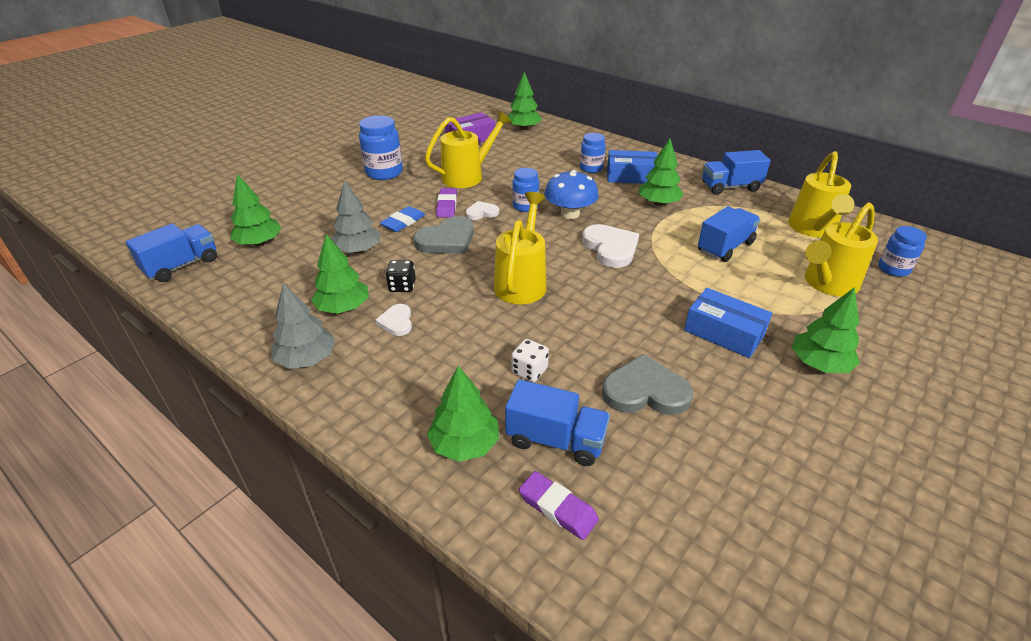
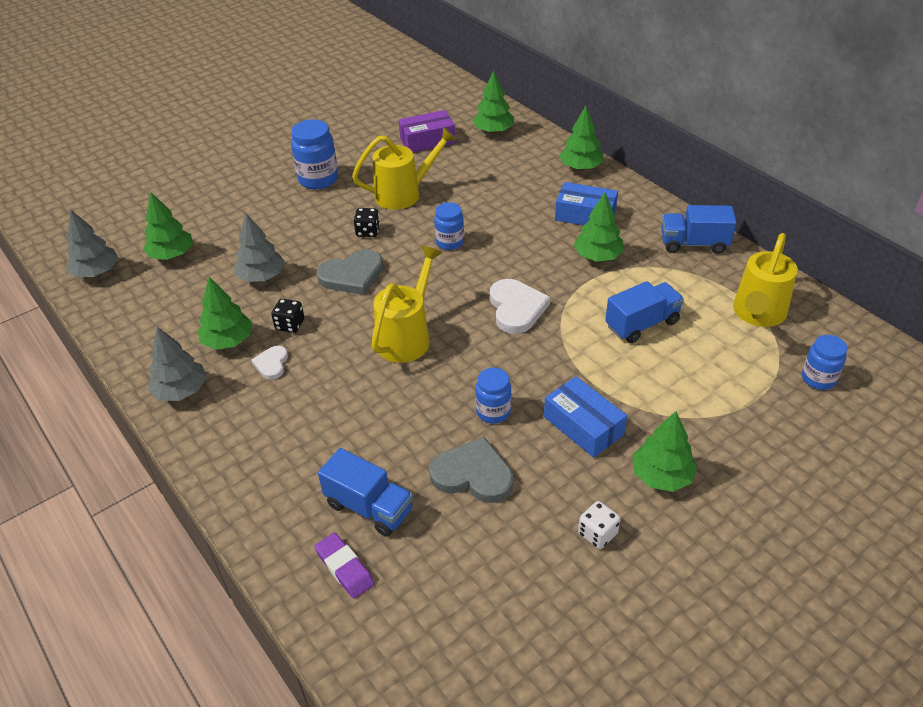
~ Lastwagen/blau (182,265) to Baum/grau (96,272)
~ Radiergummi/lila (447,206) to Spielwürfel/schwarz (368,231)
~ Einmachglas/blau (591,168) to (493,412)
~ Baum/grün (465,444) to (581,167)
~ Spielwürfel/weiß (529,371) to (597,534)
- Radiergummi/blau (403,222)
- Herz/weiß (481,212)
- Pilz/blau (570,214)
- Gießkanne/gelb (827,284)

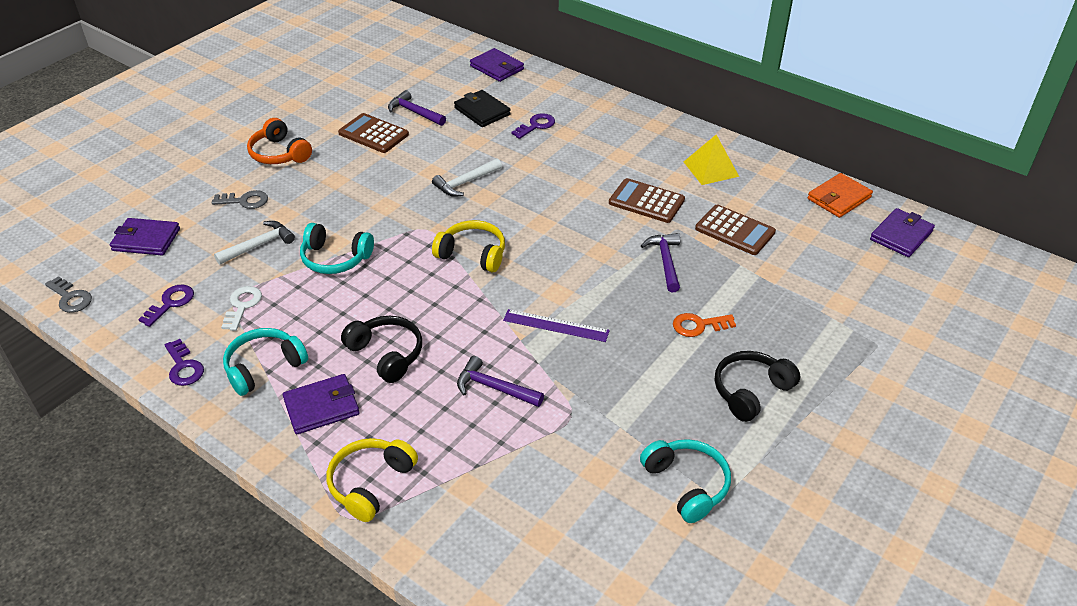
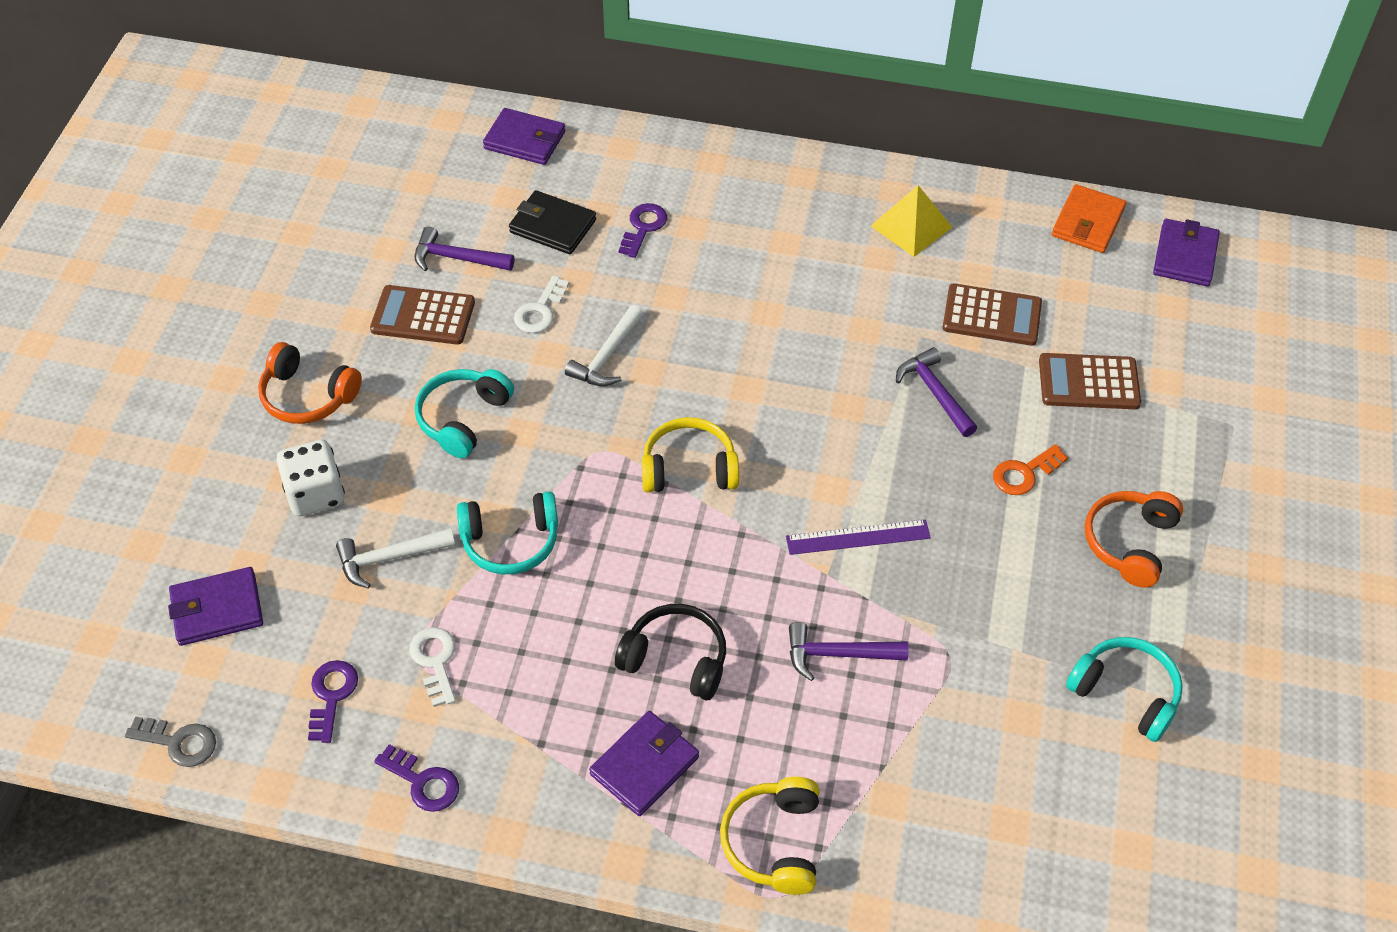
~ Schlüssel/grau (245,201) to Spielwürfel/weiß (315,494)
~ Hammer/weiß (259,245) = (389,558) 135 degrees counterclockwise
~ Kopfhörer/türkis (264,367) to (463,418)
+ Schlüssel/weiß (540,311)
~ Taschenrechner/braun (646,201) to (1088,382)
~ Kopfhörer/schwarz (751,391) to Kopfhörer/orange (1130,543)

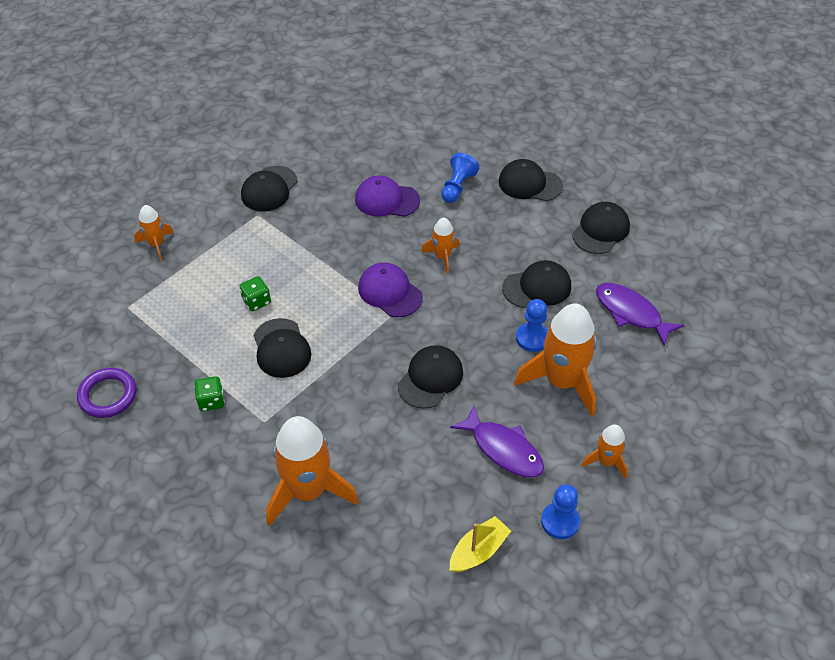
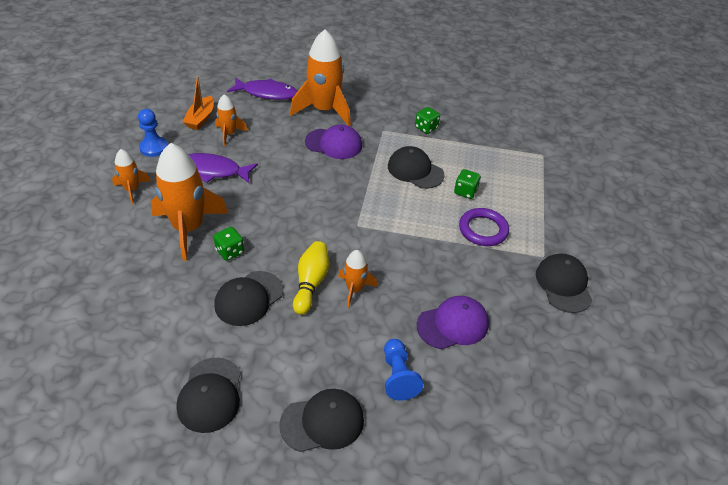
~ Boot/gelb (478,551) to Boot/orange (201,119)
~ Bauer/blau (532,338) to Spielwürfel/grün (230,251)
~ Rakete/orange (156,244) to (229,134)
~ Fisch/lila (631,313) to (266,93)
+ Bowlingkegel/gelb (311,283)
~ Kappe/lila (390,292) to (334,144)
~ Ring/lila (108,395) to (483,230)
- Kappe/schwarz (430,378)

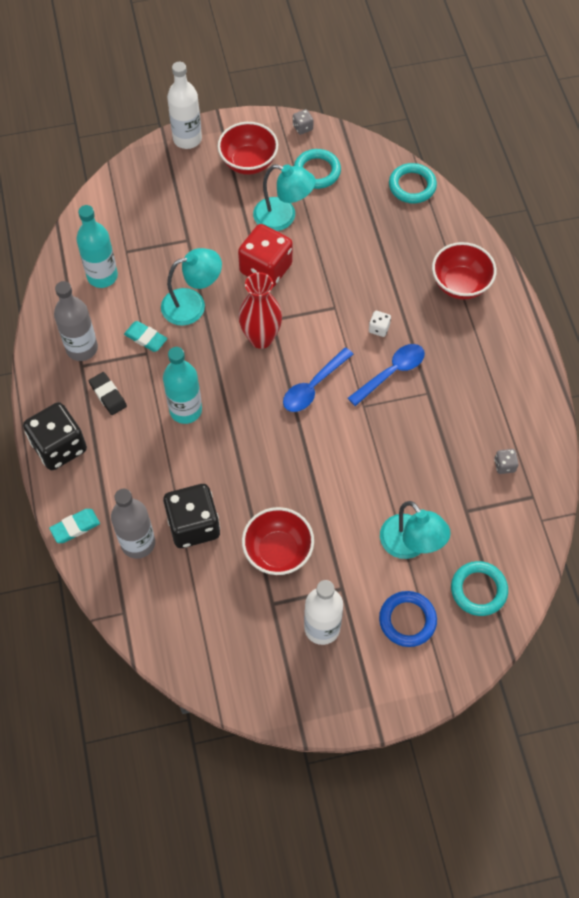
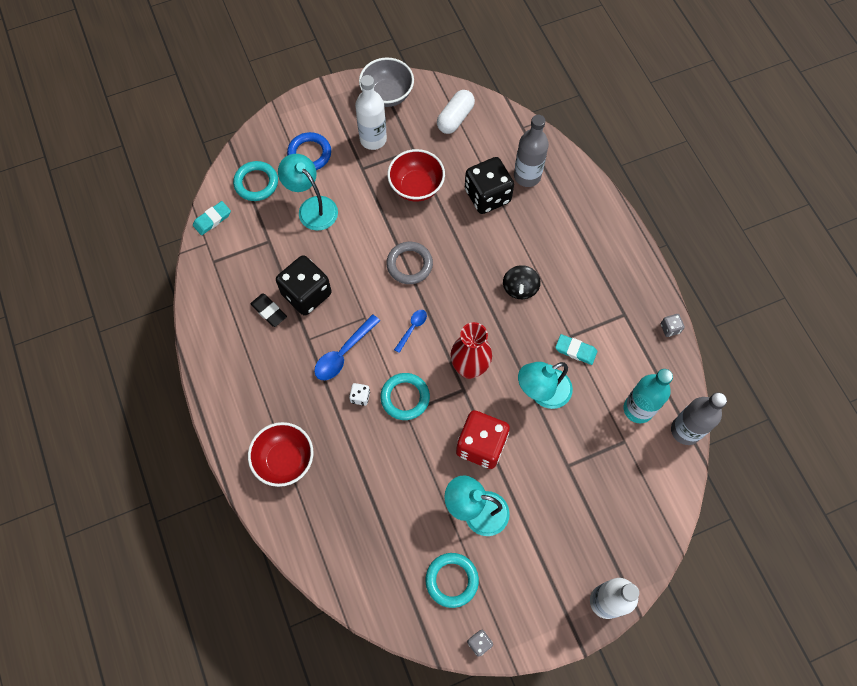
~ Radiergummi/türkis (75,527) to (212,219)
~ Radiergummi/schwarz (108,395) to (269,311)
~ Spielwürfel/schwarz (59,447) to (306,294)
+ Schüssel/grau (387,95)
~ Ring/türkis (412,186) to (405,397)
+ Ring/grau (409,264)
~ Löffel/blau (313,386) = (412,329) x0.59
+ Kapsel/weiß (455,118)
~ Flasche/türkis (185,410) to Kreisel/schwarz (520,288)
~ Spielwürfel/grau (504,465) to (670,328)
~ Flasche/grau (82,348) to (685,430)
- Schüssel/rot (248,162)

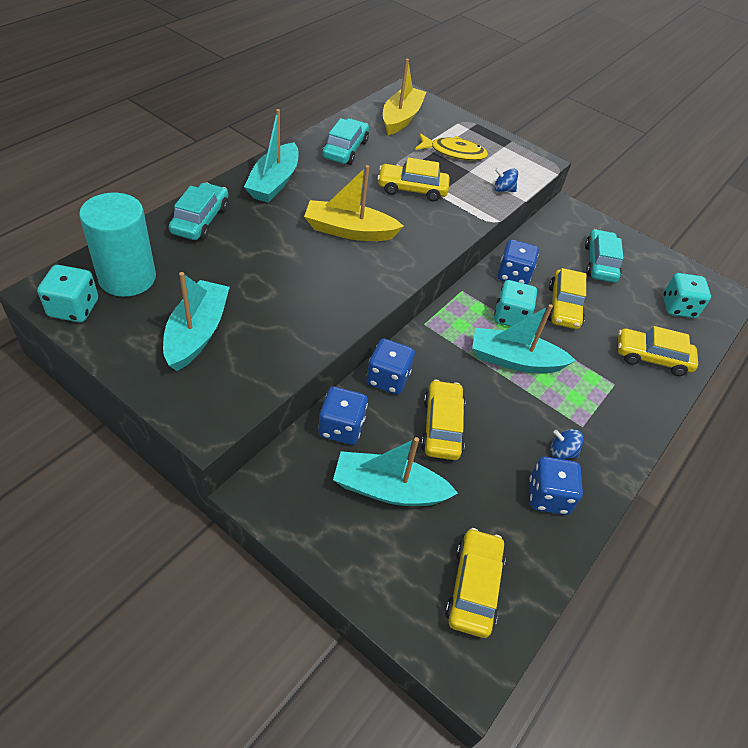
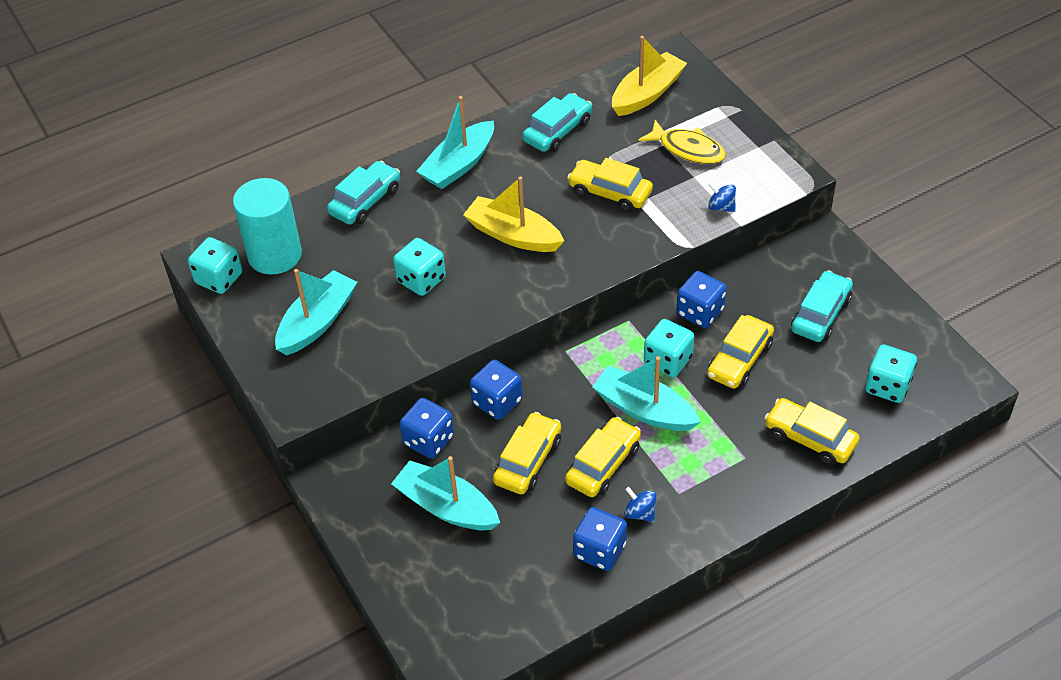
+ Spielwürfel/türkis (421,280)
~ Auto/gelb (473,587) to (603,464)

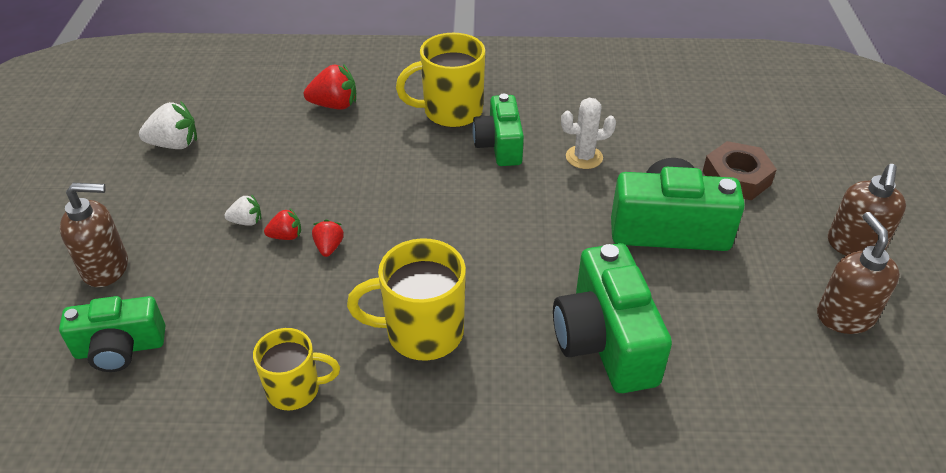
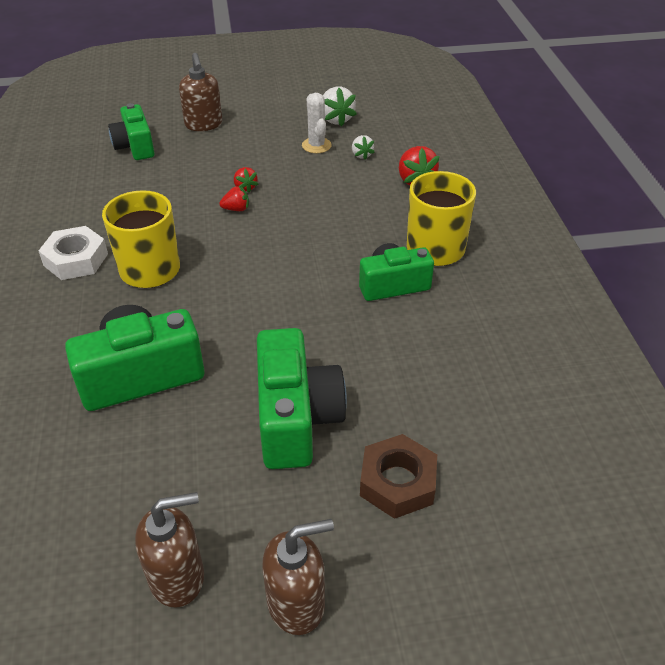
+ Sechskantmutter/weiß (76,259)
~ Seifenspender/braun (854,246) = (297,603) 150 degrees clockwise
~ Kaktus/weiß (584,157) to (316,145)
~ Erdbeere/weiß (246,221) to (361,155)
- Tasse/gelb (295,389)

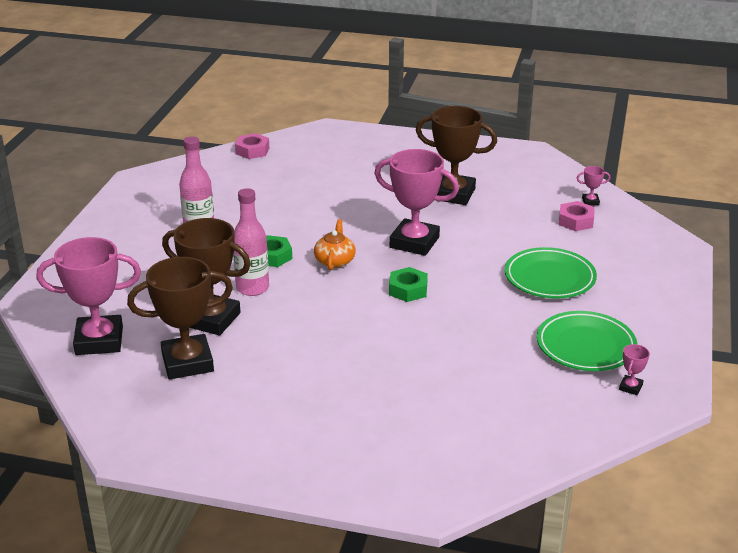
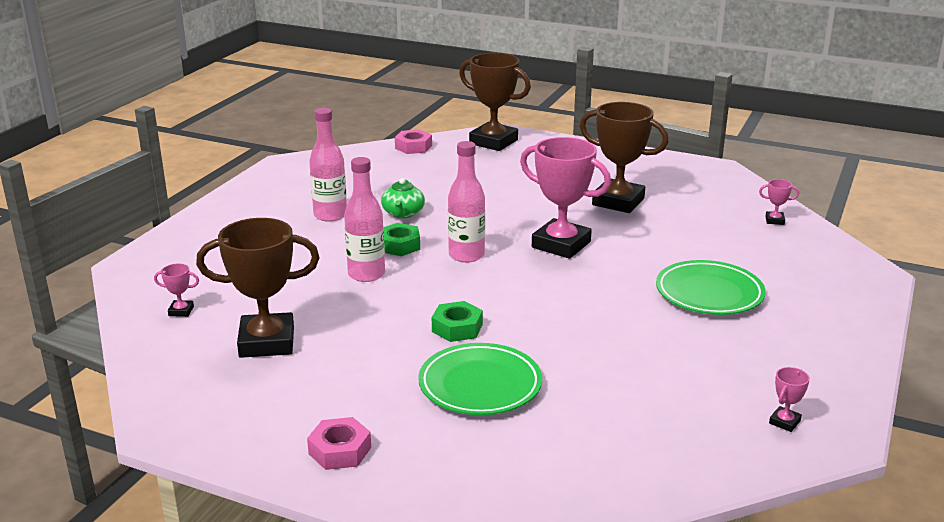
~ Pokal/rosa (99,341) = (181,311) x0.41
~ Sechskantmutter/rosa (576,221) to (340,450)
+ Teekanne/grün (403,213)
~ Teller/grün (585,346) to (480,385)
~ Sechskantmutter/grün (408,290) to (457,328)
~ Teekanne/orange (335,261) to Flasche/rosa (466,255)
~ Pokal/braun (211,319) to (493,142)

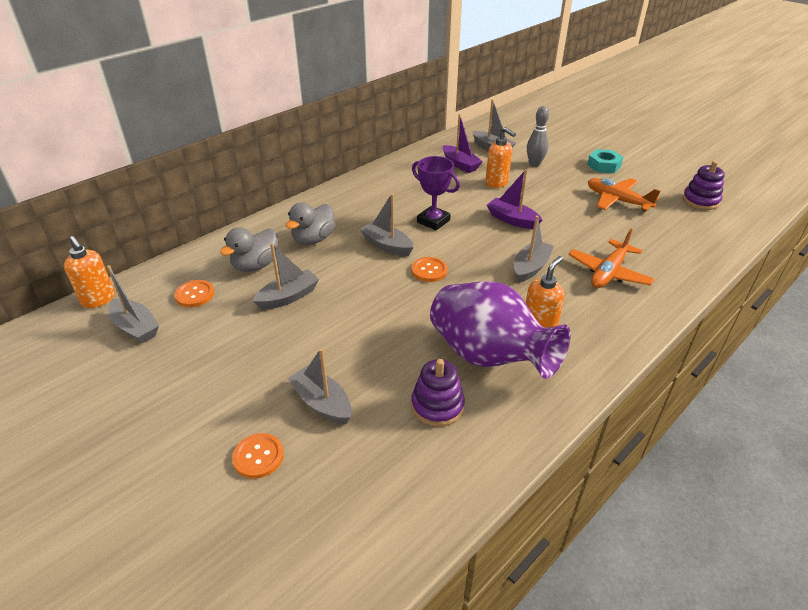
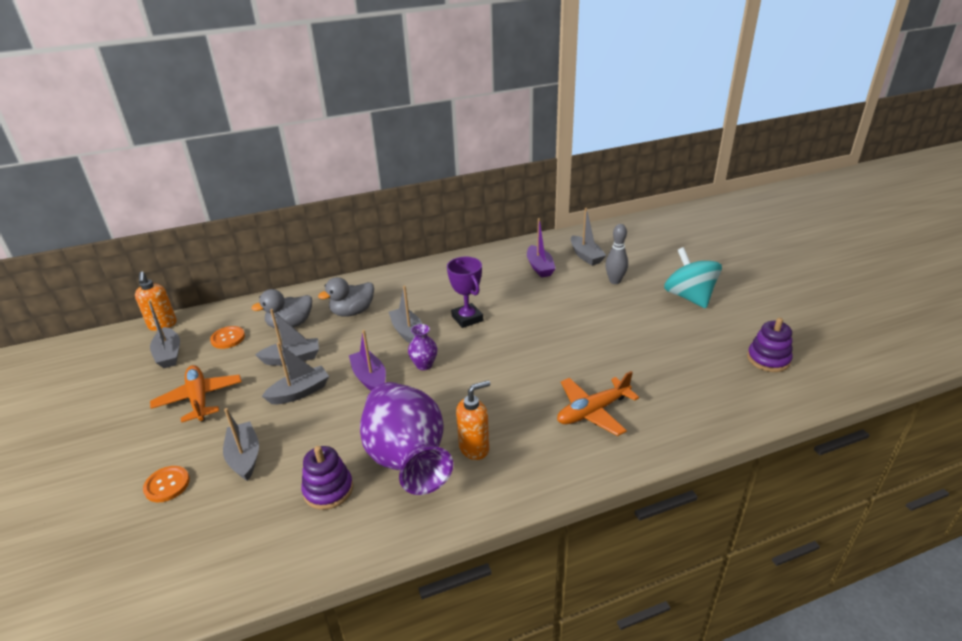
~ Flugzeug/orange (617,200) to (199,399)
~ Boot/grau (530,267) to (299,392)
~ Boot/lila (512,220) to (370,378)
~ Knopf/orange (429,270) to Vase/lila (424,365)
~ Sechskantmutter/türkis (603,165) to Kreisel/türkis (689,297)
- Seifenspender/orange (497,183)

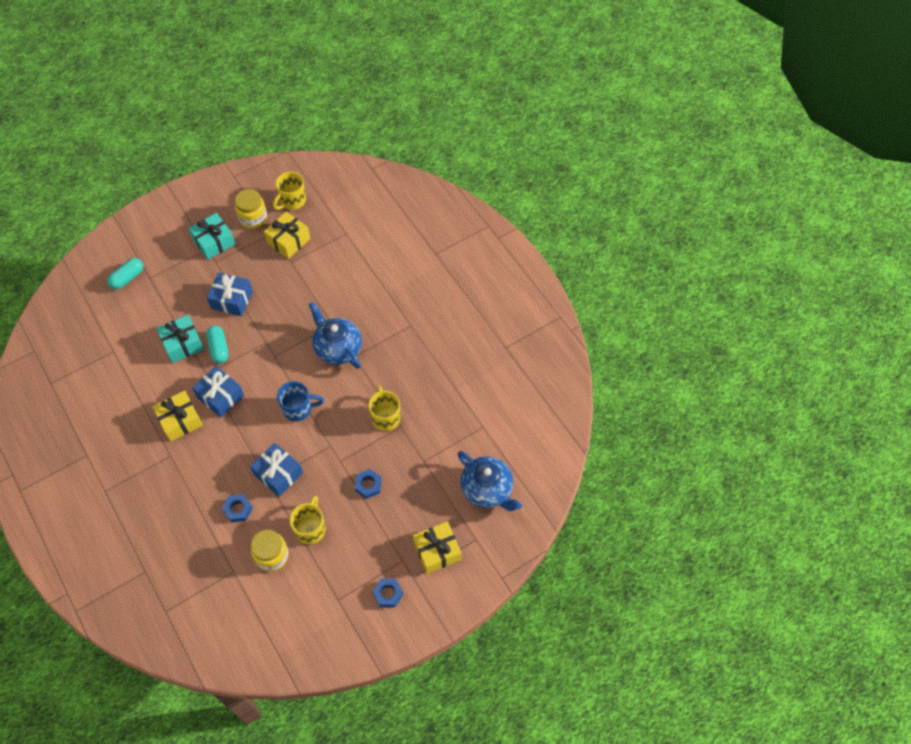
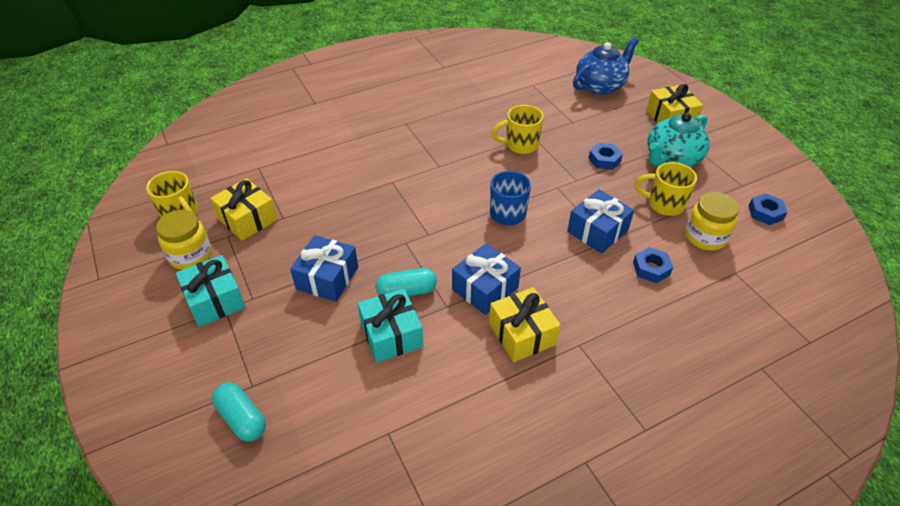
+ Teekanne/türkis (671,159)
~ Sechskantmutter/blau (388,594) to (765,212)
- Teekanne/blau (337,348)

